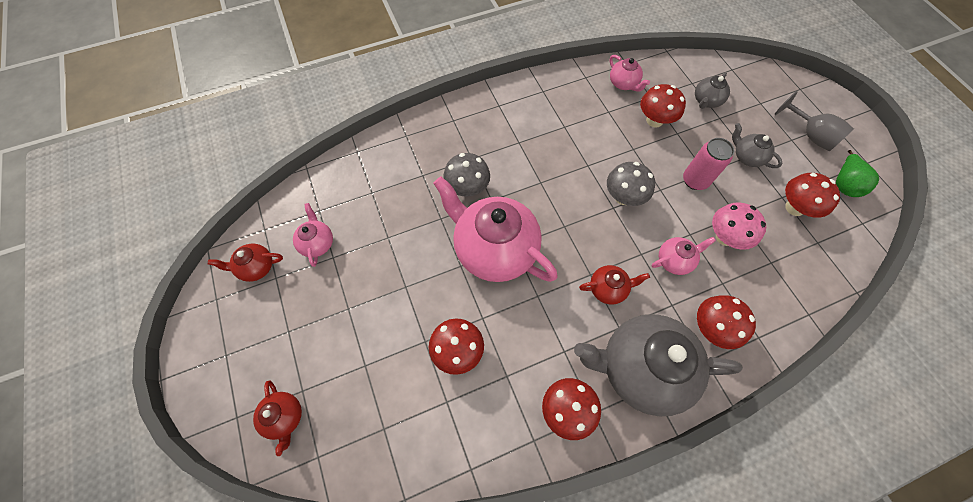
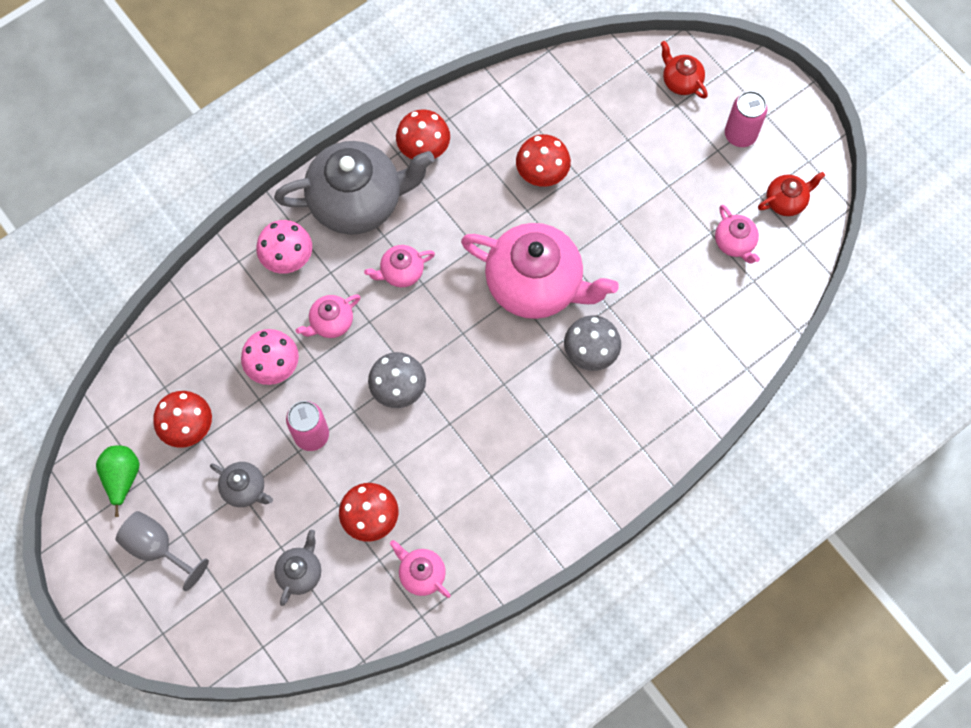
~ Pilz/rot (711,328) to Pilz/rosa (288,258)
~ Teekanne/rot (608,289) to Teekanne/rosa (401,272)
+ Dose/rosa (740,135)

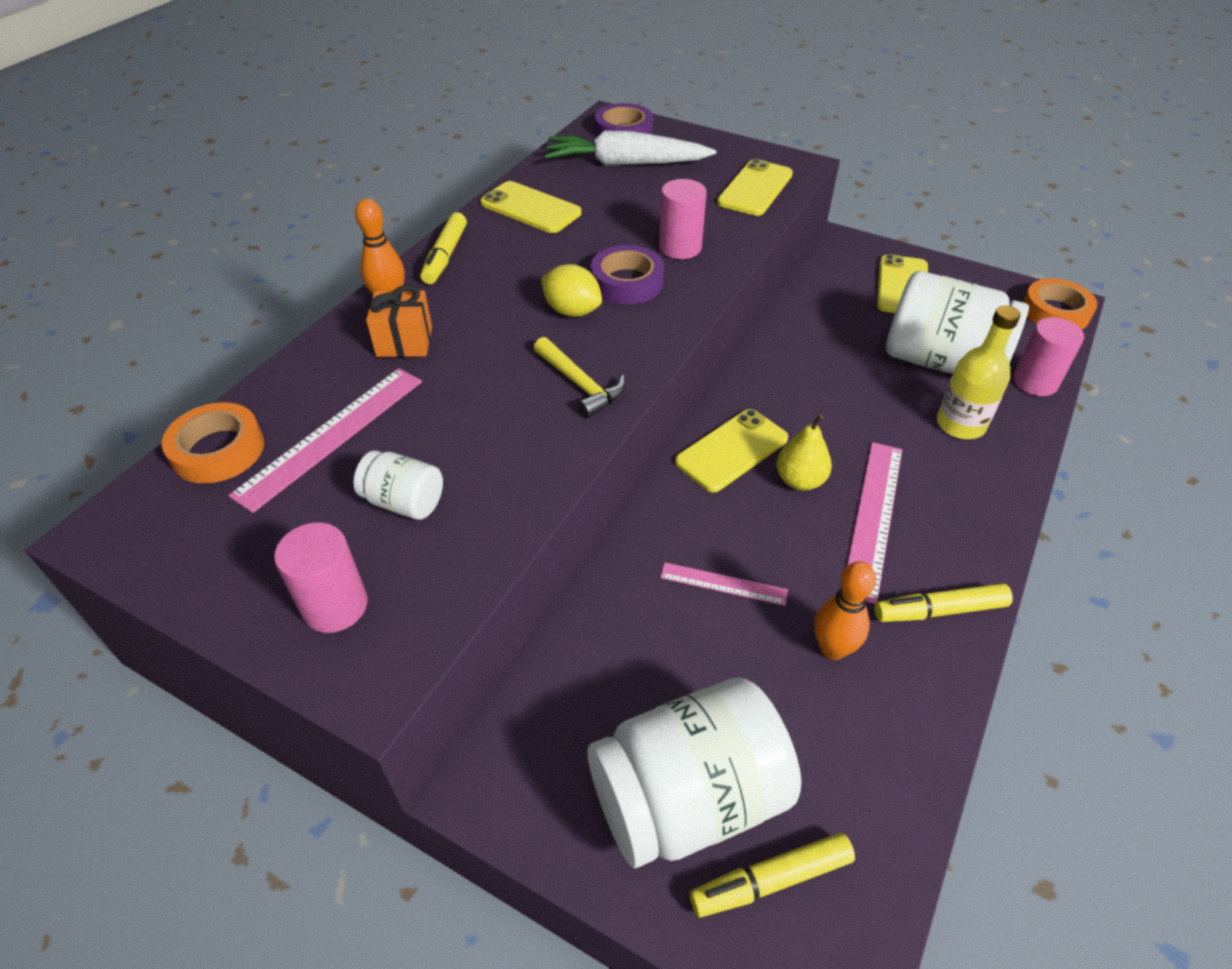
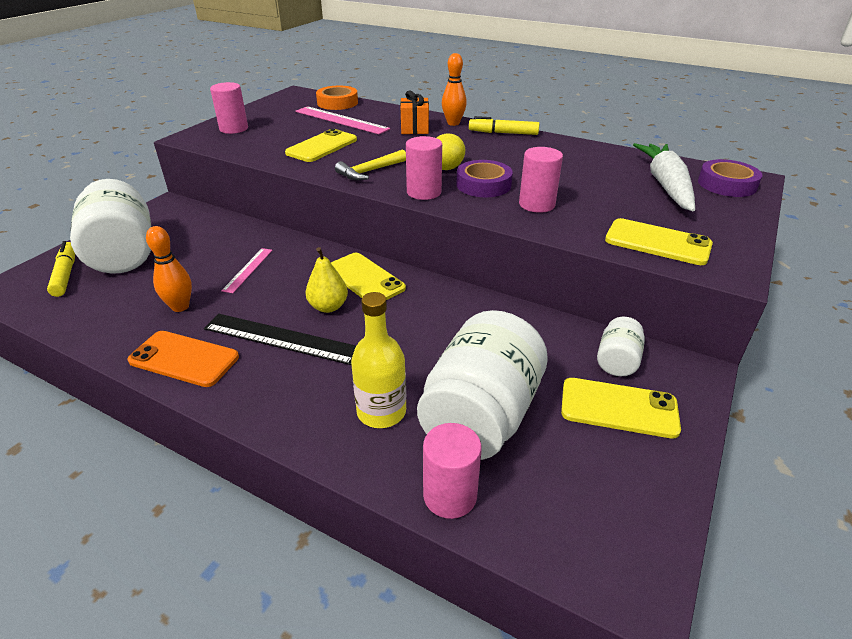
~ Filzstift/gelb (940,610) to Handy/orange (184,359)
~ Lineal/rosa (873,517) to Lineal/schwarz (282,338)
~ Handy/gelb (530,208) to (322,146)
+ Vollzylinder/rosa (424,192)
~ Einmachglas/weiß (404,502) to (617,361)
- Klebeband/orange (1055,312)

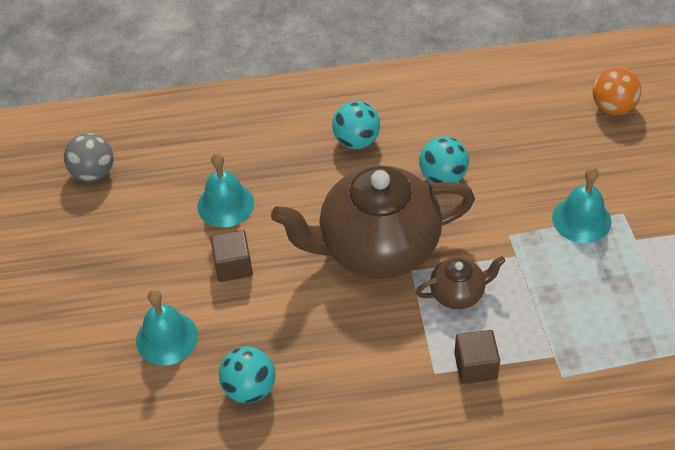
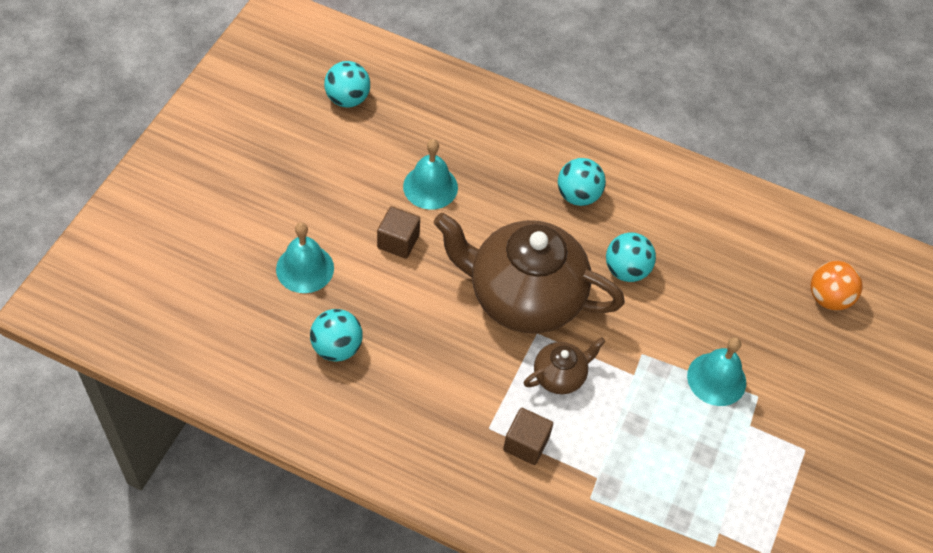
~ Ball/grau (93,173) to Ball/türkis (347,99)
~ Teekanne/braun (458,293) = (560,376) 45 degrees counterclockwise

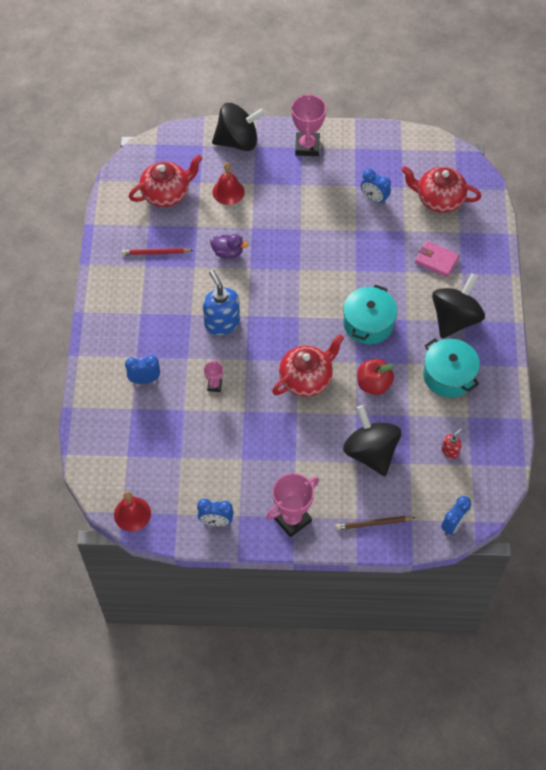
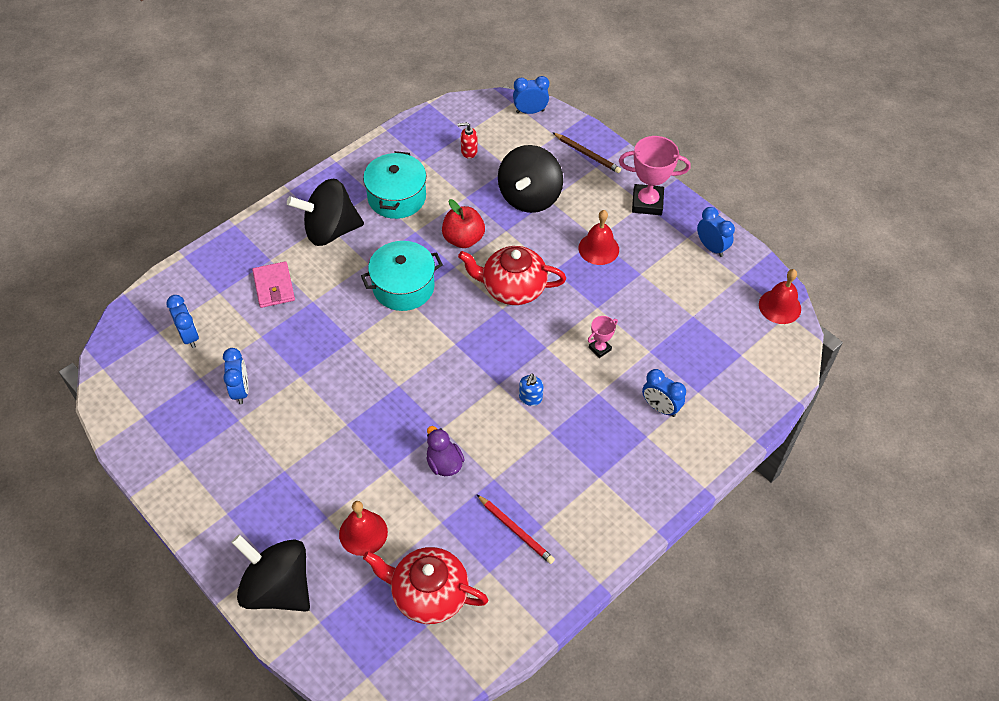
~ Teekanne/rot (439,199) to Wecker/blau (189,336)
~ Seifenspender/blau (222,323) = (530,398) x0.50
+ Glocke/rot (598,248)
- Pokal/rosa (307,146)

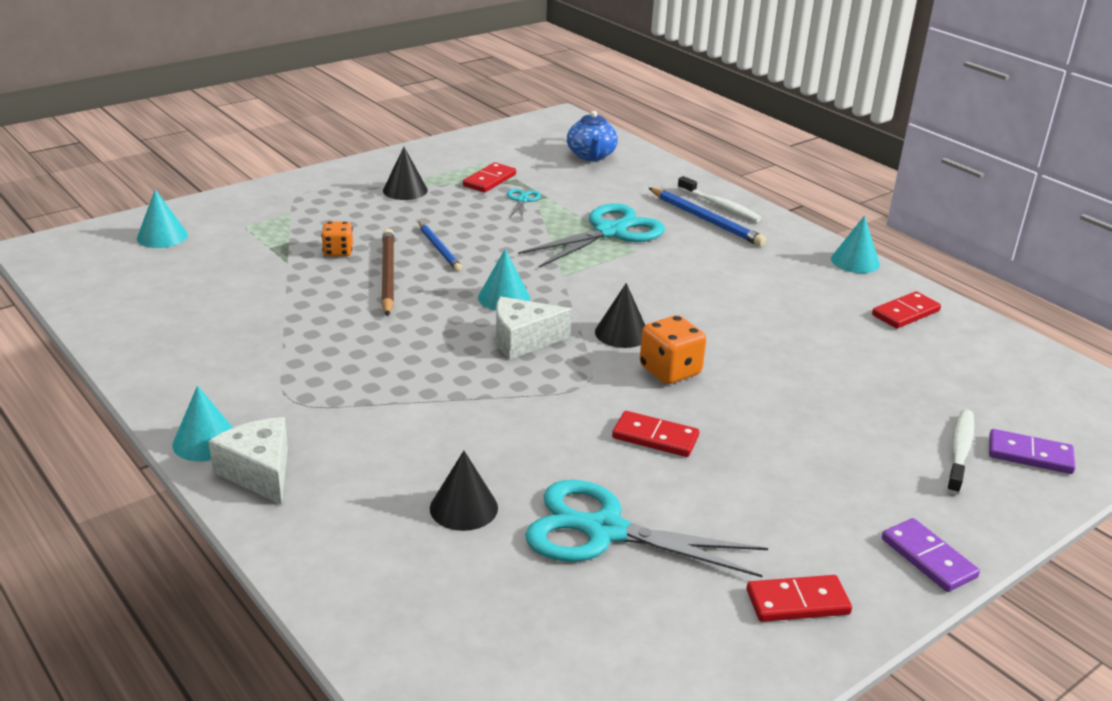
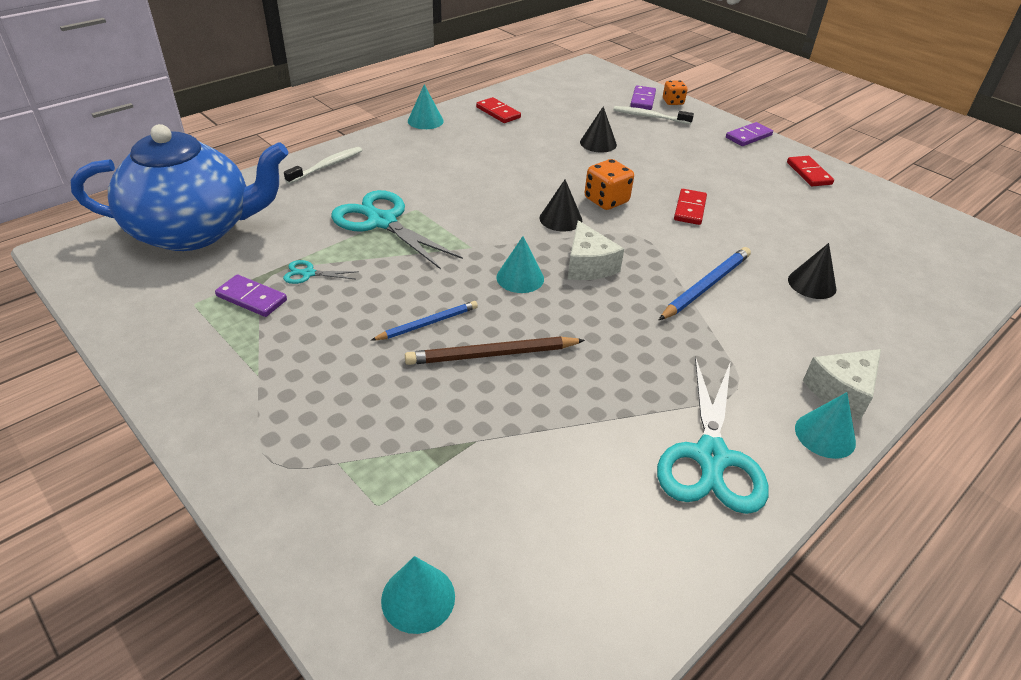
~ Teekanne/blau (591,156) = (194,231) x2.19
~ Dominostein/rot (489,180) to Dominostein/lila (251,298)
~ Kegel/schwarz (405,190) to (598,143)
~ Schere/türkis (605,531) to (711,457)
~ Bleistift/blau (705,220) to (706,286)
~ Spielwürfel/orange (338,252) to (673,102)

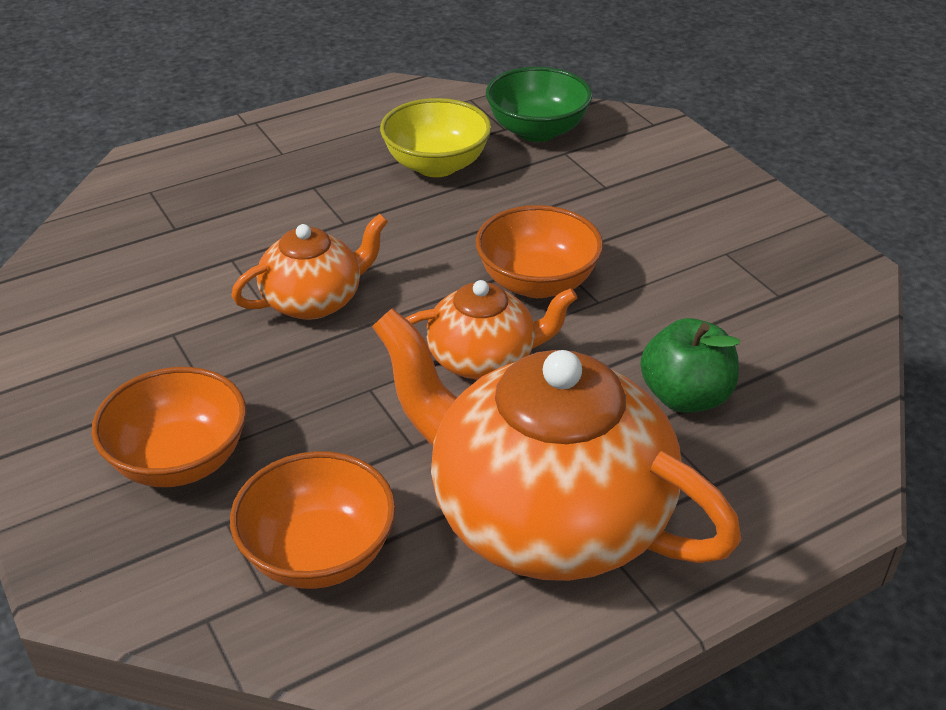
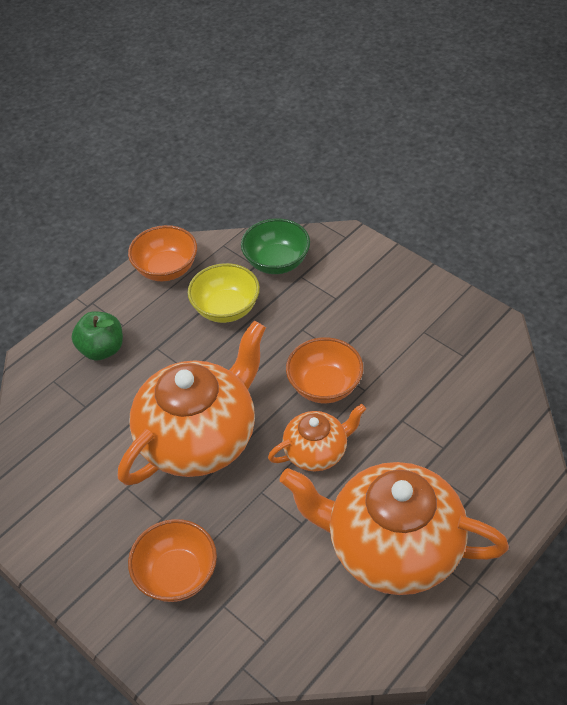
~ Apfel/grün (685,397) to (102,349)
~ Teekanne/orange (314,300) = (200,438) x1.93
~ Schüssel/orange (318,554) to (166,269)

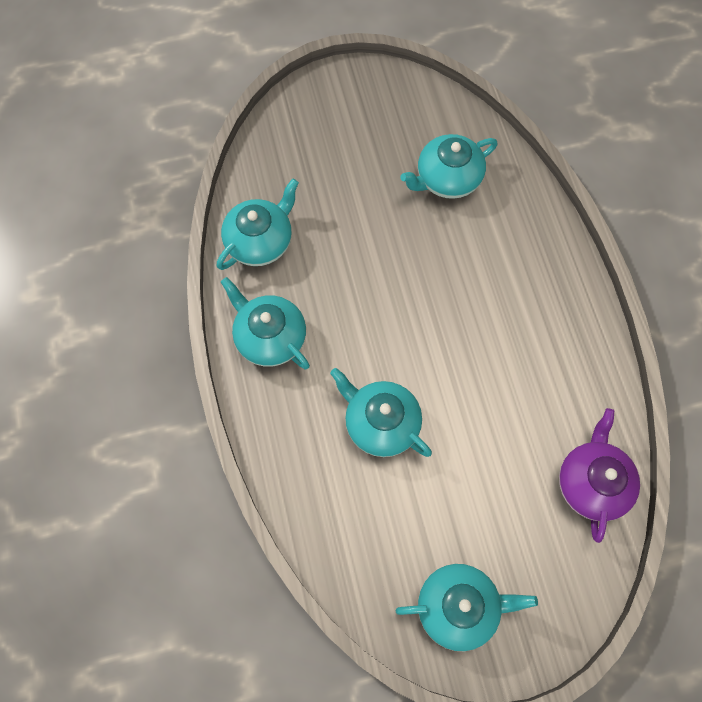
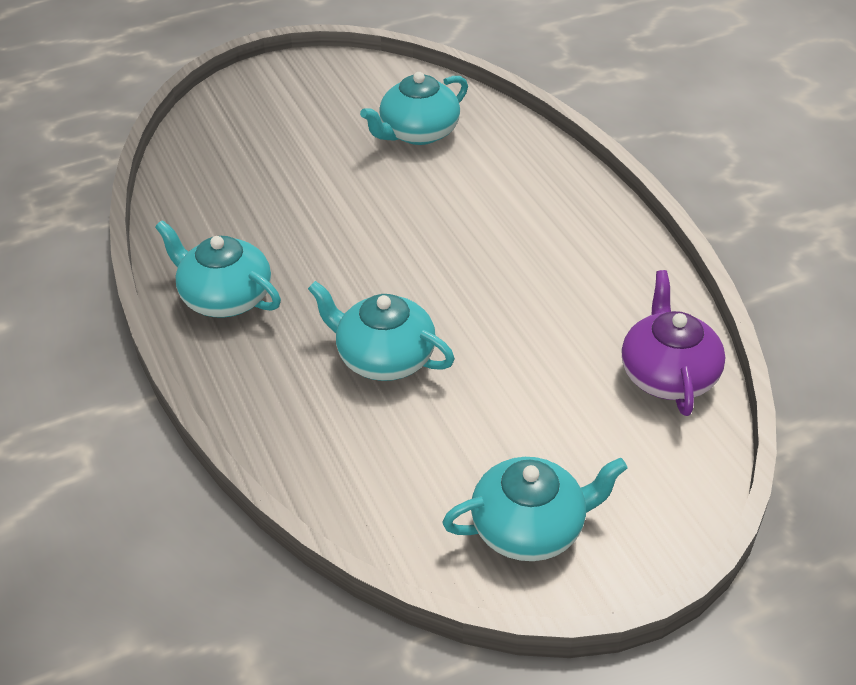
- Teekanne/türkis (260,241)

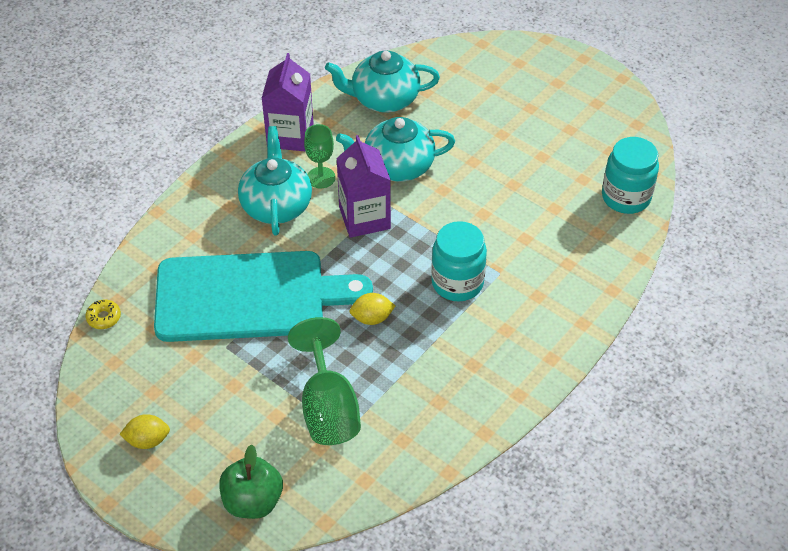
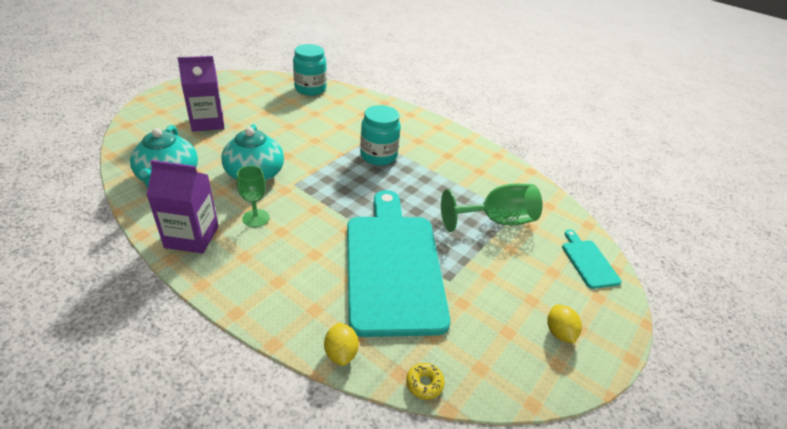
~ Getränkekarton/lila (364,218) to (207,122)
~ Zitrone/gelb (372,318) to (341,353)
~ Apfel/grün (253,501) to Schneidebrett/türkis (588,261)
- Teekanne/türkis (276,205)

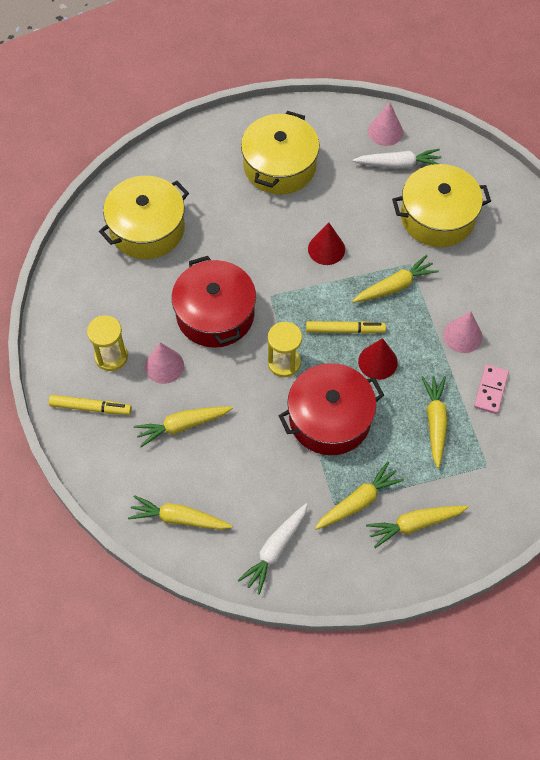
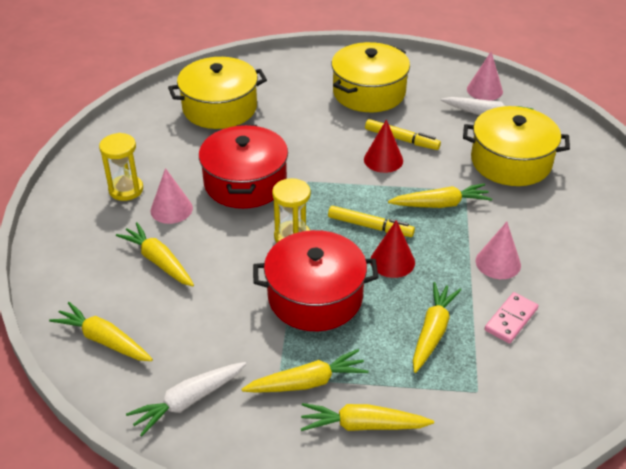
~ Karotte/gelb (182,426) = (158,261) 45 degrees clockwise
~ Filzstift/gelb (90,408) to (401,139)

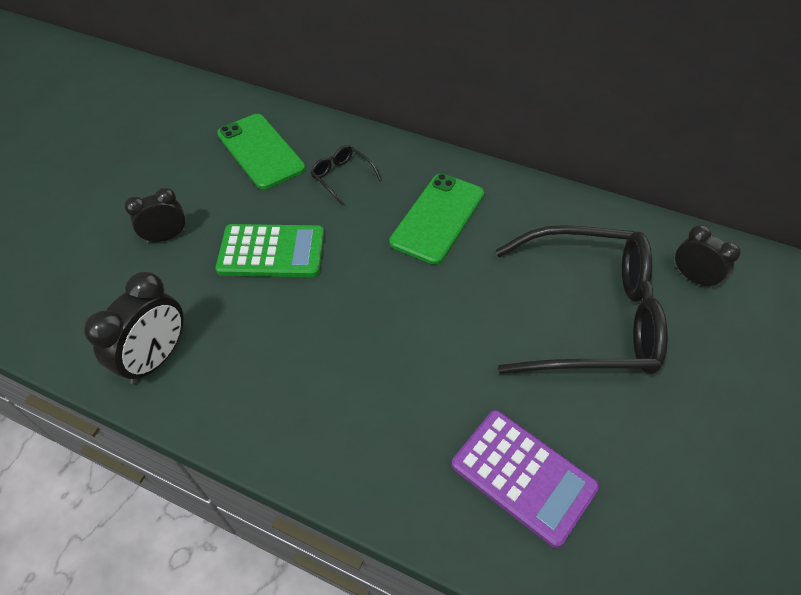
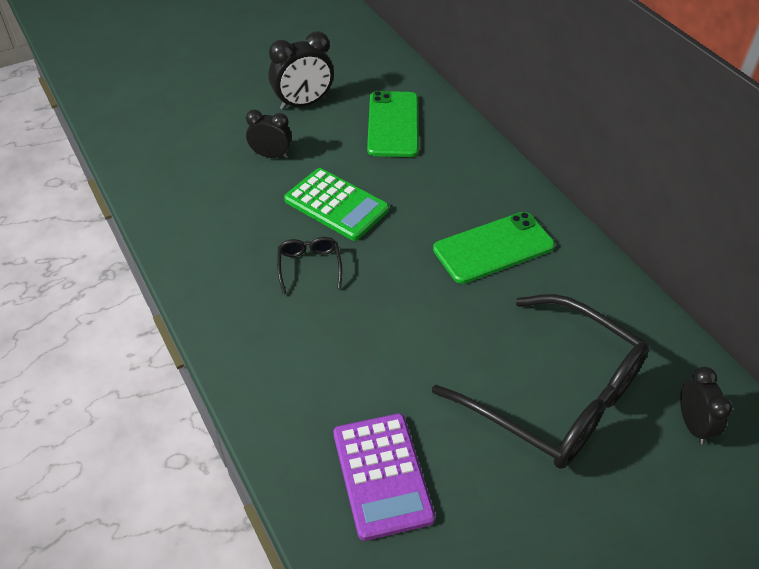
~ Wecker/schwarz (157,358) to (303,104)
~ Brille/schwarz (342,177) to (309,266)

